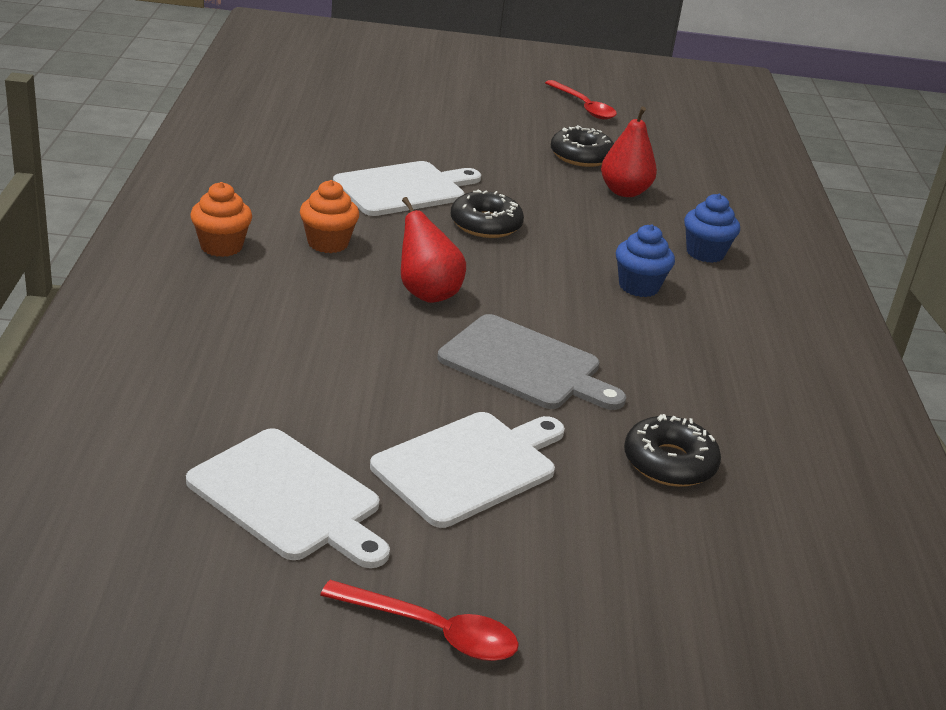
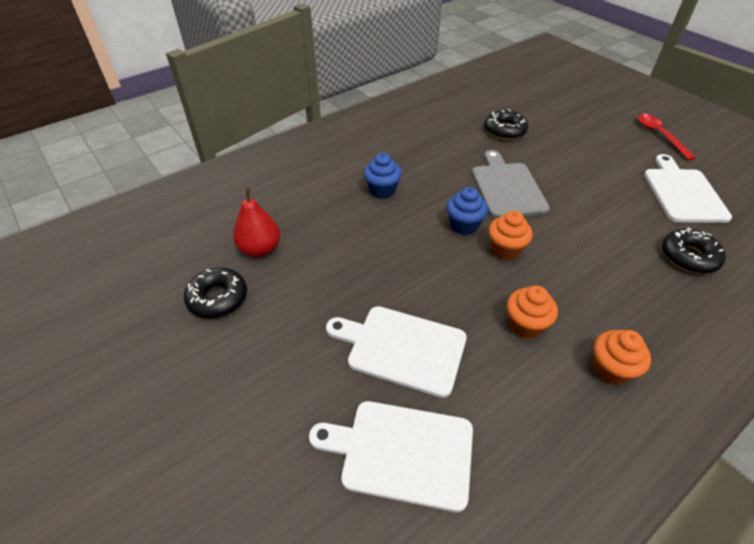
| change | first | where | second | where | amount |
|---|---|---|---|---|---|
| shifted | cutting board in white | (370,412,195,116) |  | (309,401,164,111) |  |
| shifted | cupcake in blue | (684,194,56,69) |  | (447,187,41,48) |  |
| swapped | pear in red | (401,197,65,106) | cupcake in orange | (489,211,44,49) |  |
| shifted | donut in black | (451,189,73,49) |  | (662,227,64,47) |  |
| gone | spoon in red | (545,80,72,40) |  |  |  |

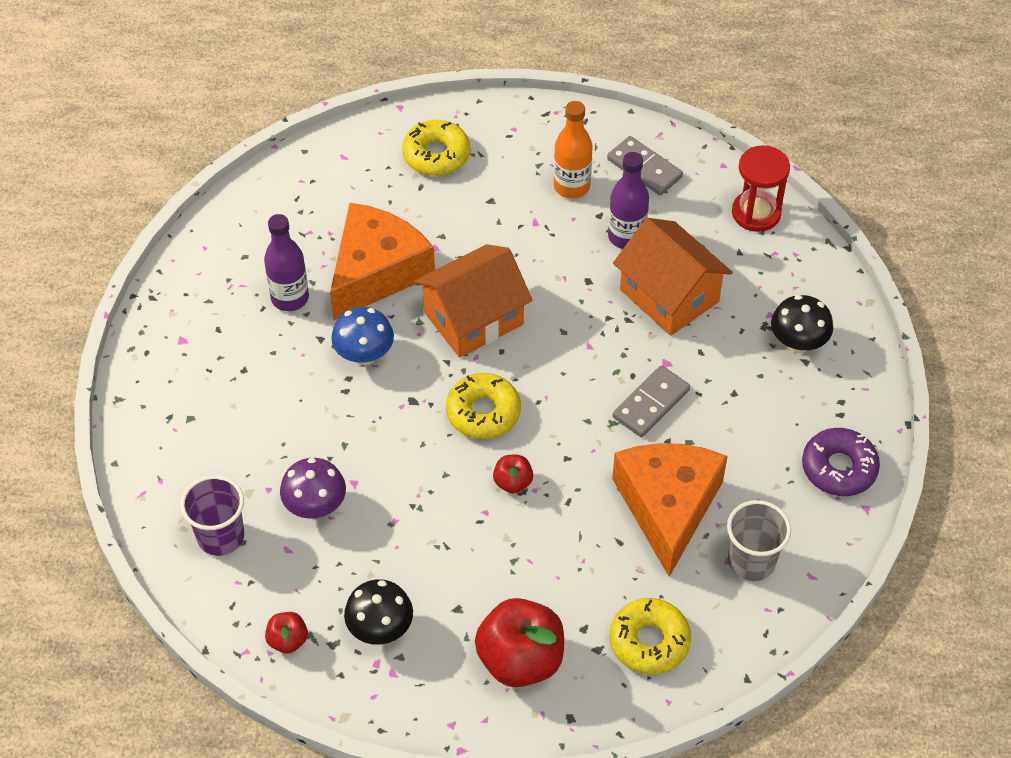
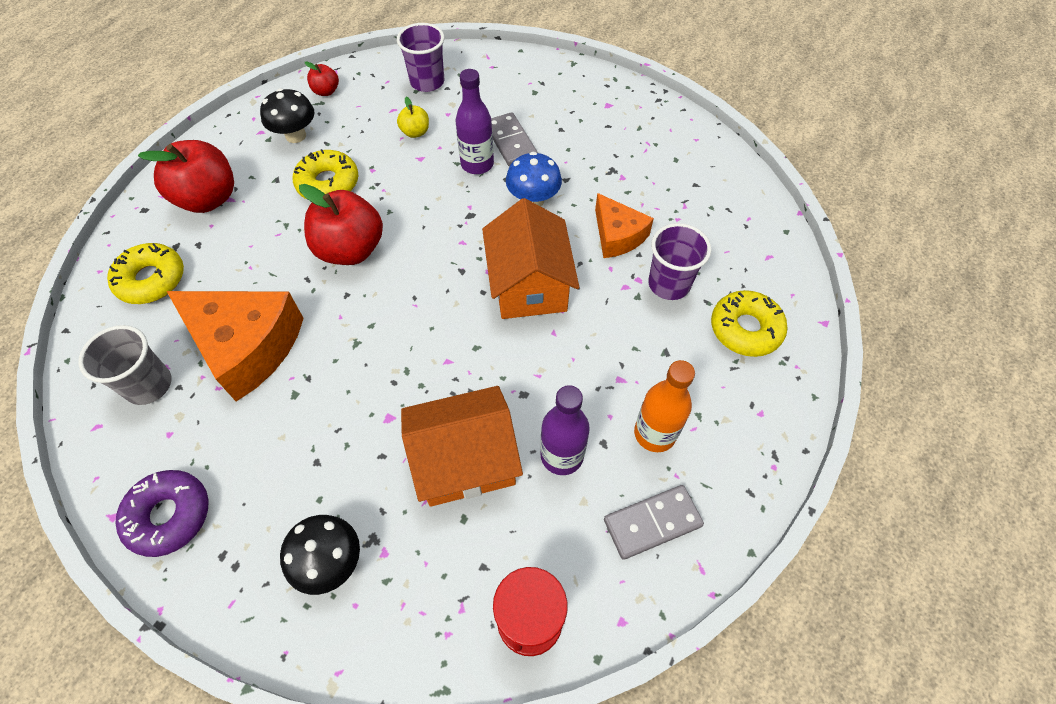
| change | first | where | second | where | amount |
|---|---|---|---|---|---|
| shifted | donut in yellow | (446,373,75,66) |  | (292,149,66,51) |  |
| scaled | apple in red | (493,455,40,38) |  | (299,184,84,81) | x2.09 |
| swapped | mushroom in purple | (280,458,66,60) | apple in yellow | (397,97,32,41) |  |
| shifted | bottle in purple | (264,214,45,97) |  | (456,69,38,105) |  |
| shifted | domino in grey | (613,365,77,72) |  | (491,112,47,54) |  |
| scaled | cheese in orange | (330,203,105,117) |  | (595,193,59,65) | x0.58 |
| new |  |  | cup in purple | (648,223,63,77) |  |

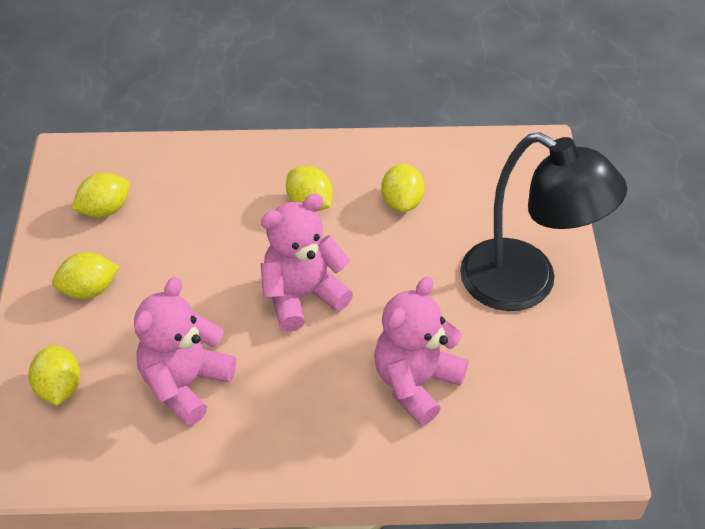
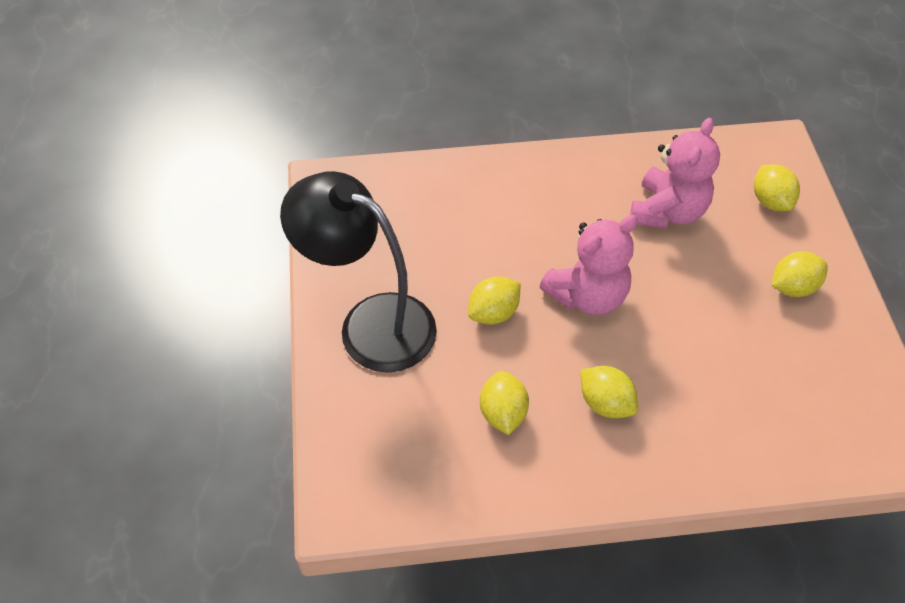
| change | first | where | second | where | amount |
|---|---|---|---|---|---|
| shifted | lemon in yellow | (71,173,59,44) |  | (468,276,52,49) |  |
| gone | teddy bear in pink | (374,276,94,149) |  |  |  |

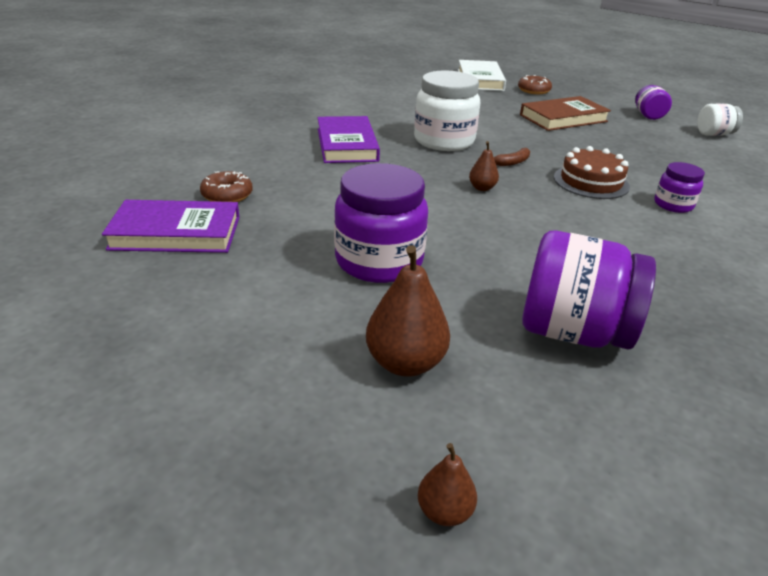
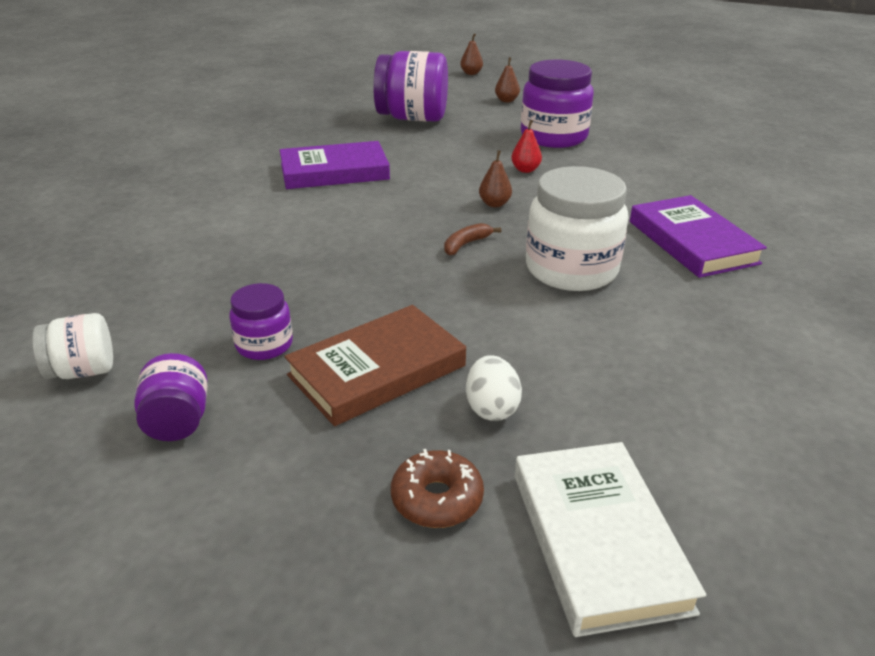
| change | first | where | second | where | amount |
|---|---|---|---|---|---|
| shifted | jar in purple | (654,162,51,51) |  | (229,283,64,77) |  |
| shifted | book in purple | (102,200,137,53) |  | (280,141,110,48) |  |
| new |  |  | egg in white | (466,355,56,66) |  |
| scaled | pear in brown | (366,245,84,132) |  | (495,57,25,45) | x0.55 |
| new |  |  | pear in red | (511,120,31,53) |  |
| gone | donut in brown | (200,171,53,31) |  |  |  |
| gone | cake in brown | (554,146,76,53) |  |  |  |

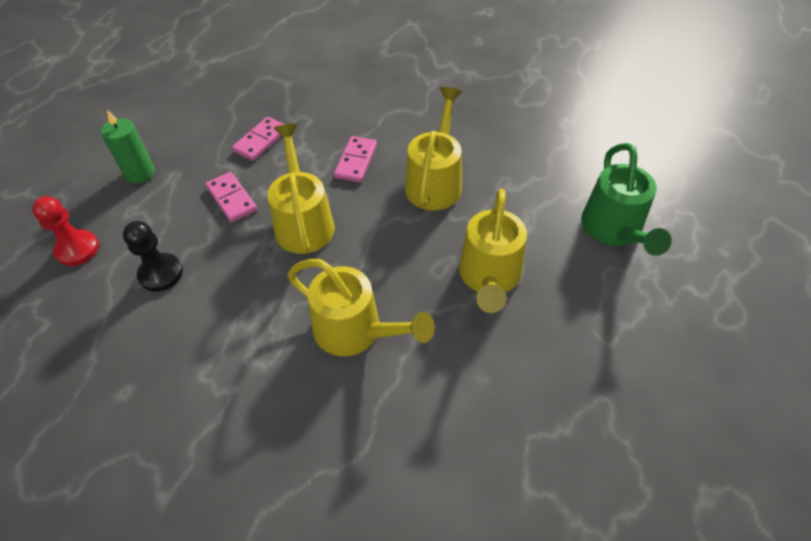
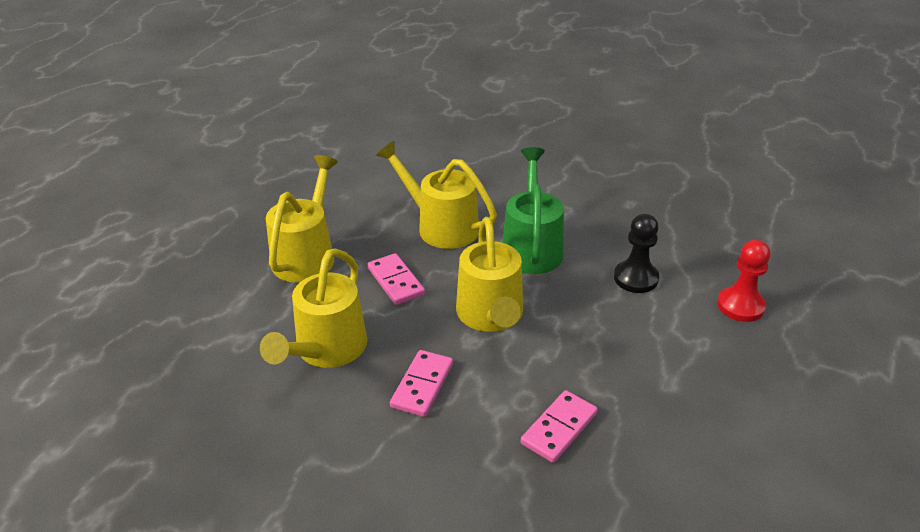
| change | first | where | second | where | amount |
|---|---|---|---|---|---|
| shifted | domino in pink | (205,172,52,51) |  | (368,253,57,52) |  |
| shifted | watering can in green | (581,143,90,113) |  | (502,147,62,127) |  |
| gone | candle in green | (101,110,54,73) |  |  |  |

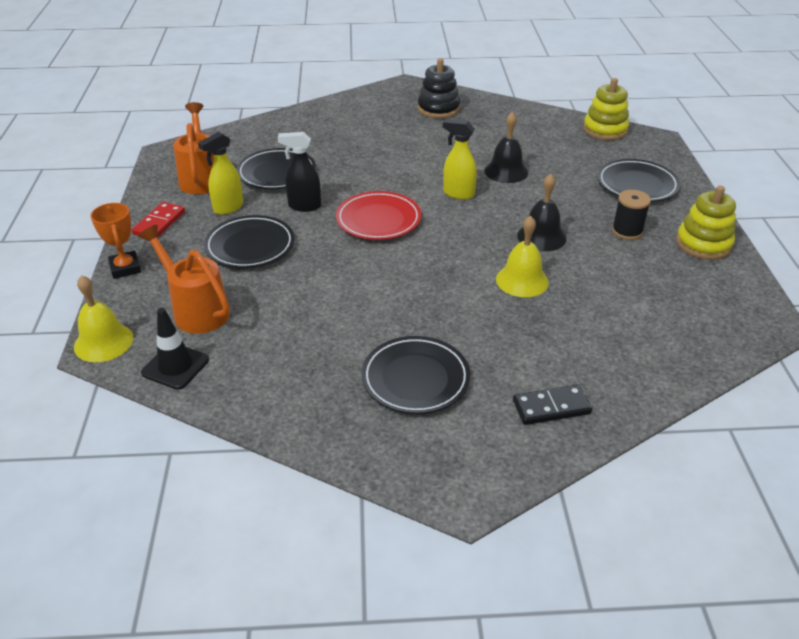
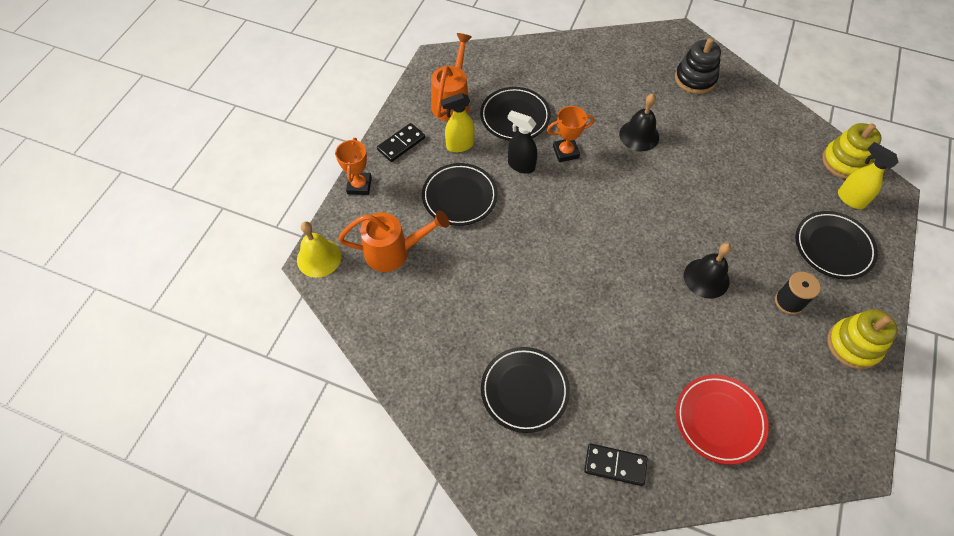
| change | first | where | second | where | amount |
|---|---|---|---|---|---|
| rotated | watering can in orange | (138,225,92,109) |  | (338,210,111,62) | 105 degrees clockwise |
| repainted | domino in red | (132,202,53,36) | domino in black | (377,123,48,39) |  |
| new |  |  | trophy in orange | (547,106,47,56) |  |
| shifted | bell in black | (485,112,43,71) |  | (619,94,40,57) |  |
| shifted | plate in red | (336,191,85,49) |  | (676,375,93,90) |  |
| shifted | spray bottle in yellow | (443,119,34,81) |  | (838,142,60,67) |  |
| gone | traffic cone in black | (141,308,68,82) |  |  |  |
| gone | bell in yellow | (496,215,53,82) |  |  |  |

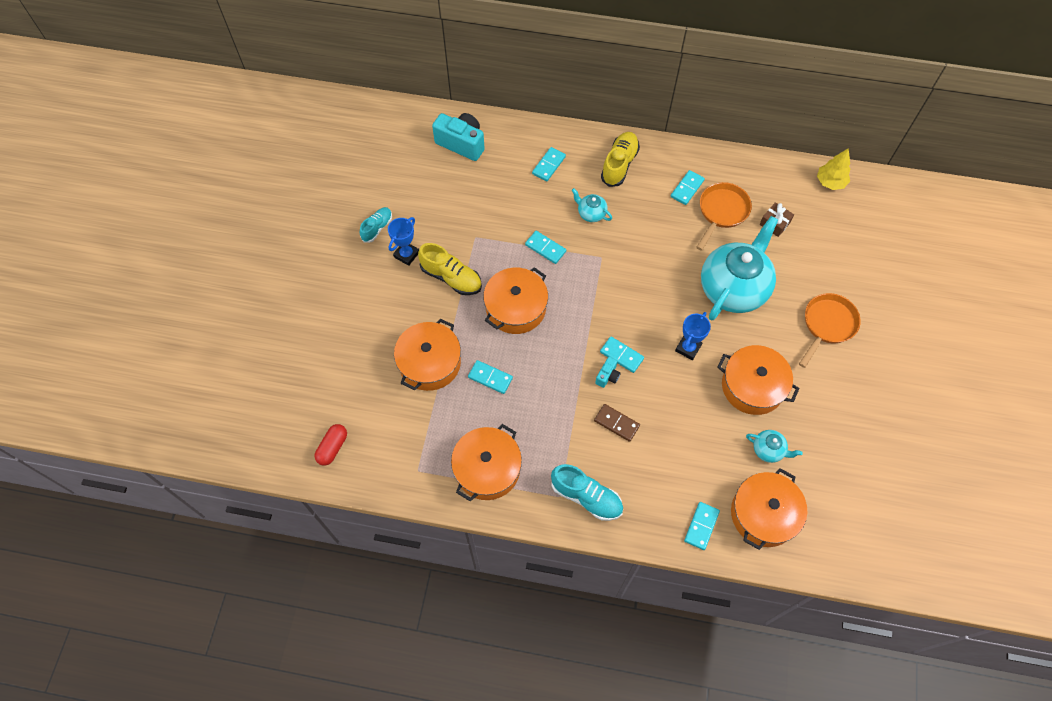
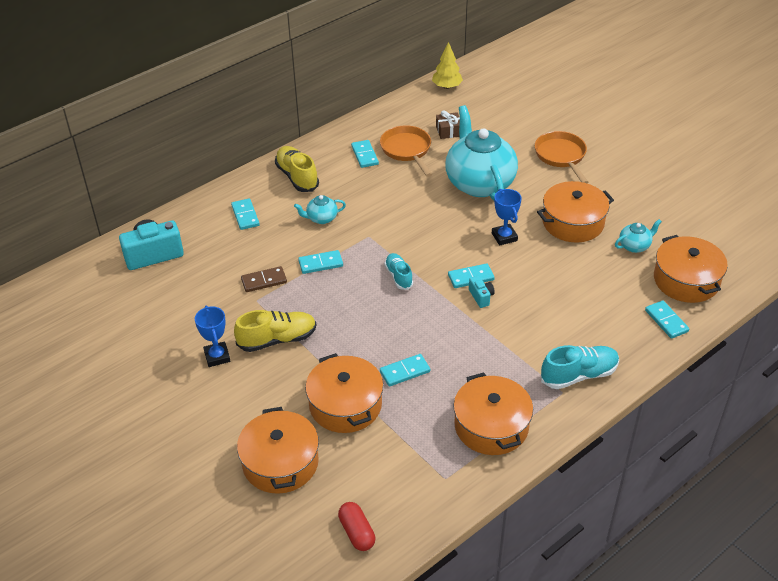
| change | first | where | second | where | amount |
|---|---|---|---|---|---|
| shifted | pot in orange | (483,267,65,67) |  | (237,407,82,87) |  |
| shifted | domino in brown | (594,404,46,38) |  | (241,266,46,26) |  |
| shifted | shoe in turquoise | (360,207,32,36) |  | (384,253,29,37) |  |

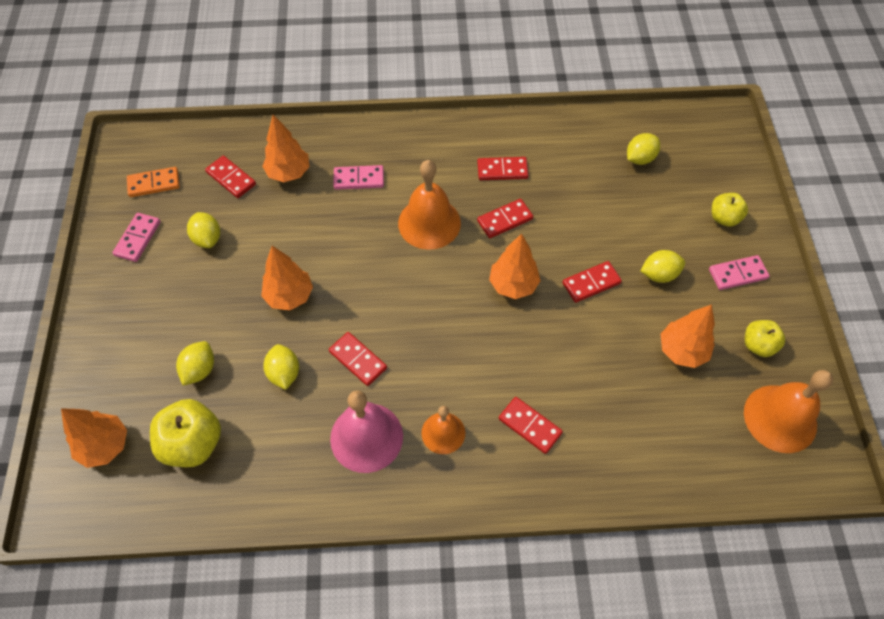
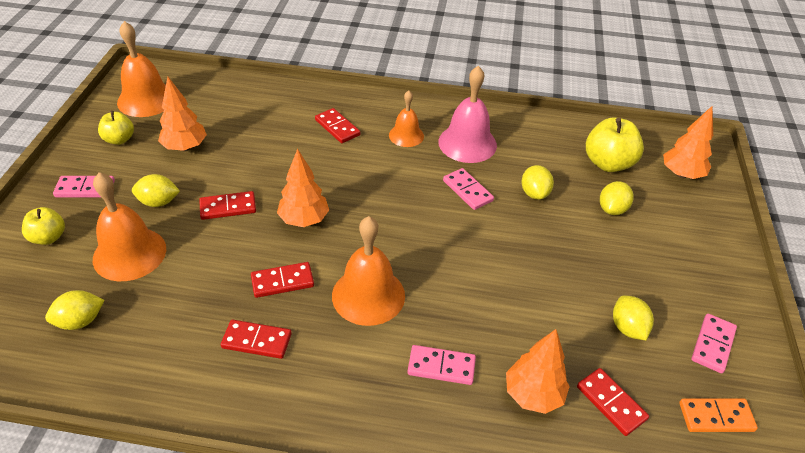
| change | first | where | second | where | amount |
|---|---|---|---|---|---|
| new |  |  | bell in orange | (93,172,73,109) |  |
| repainted | domino in red | (329,332,58,54) | domino in pink | (443,168,51,42) |  |
| gone | tree in orange | (261,246,52,65) |  |  |  |

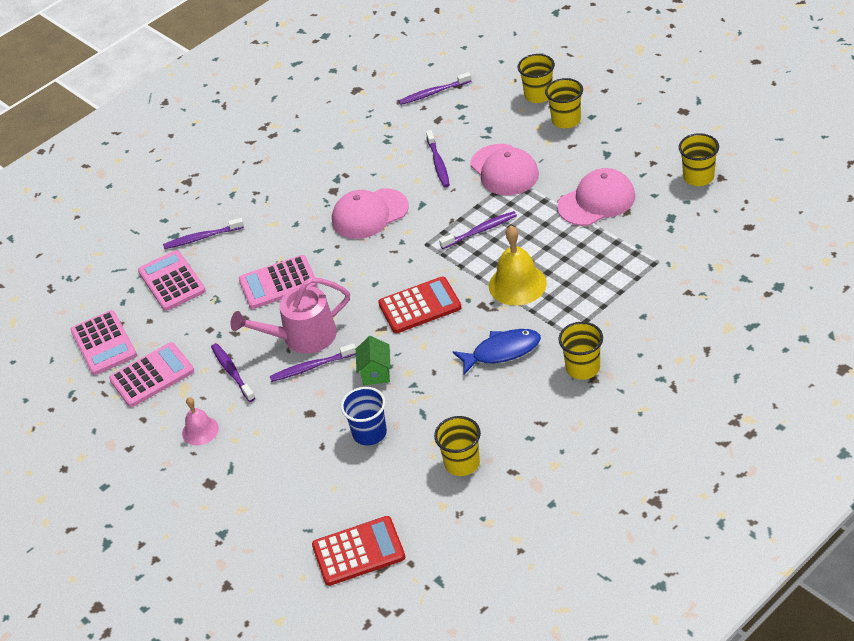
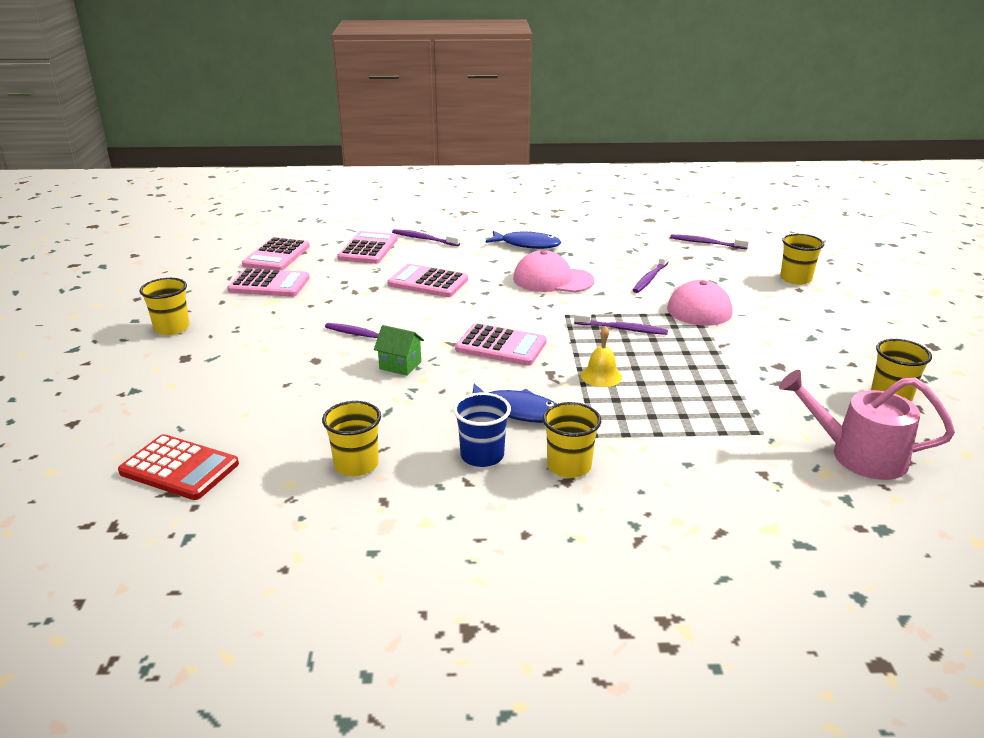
| change | first | where | second | where | amount |
|---|---|---|---|---|---|
| shifted | cup in yellow | (545,78,38,50) |  | (140,278,50,57) |  |
| rotated | house in green | (356,336,35,49) |  | (374,325,50,51) | 75 degrees clockwise |
| shifted | cup in blue | (341,387,46,58) |  | (453,393,58,74) |  |
| repainted | calculator in red | (378,276,84,57) | calculator in pink | (455,323,92,43) |  |
| new |  |  | fish in blue | (486,231,75,18) |  |
| scaled | bell in yellow | (489,226,58,80) |  | (581,326,41,61) | x0.61 |
| shifted | watering can in pink | (231,278,119,76) |  | (779,370,176,110) |  |
| gone | bell in pink | (182,397,37,48) |  |  |  |
| gone | toothbrush in purple | (211,343,44,59) |  |  |  |
| gone | cap in pink | (557,168,78,58) |  |  |  |

